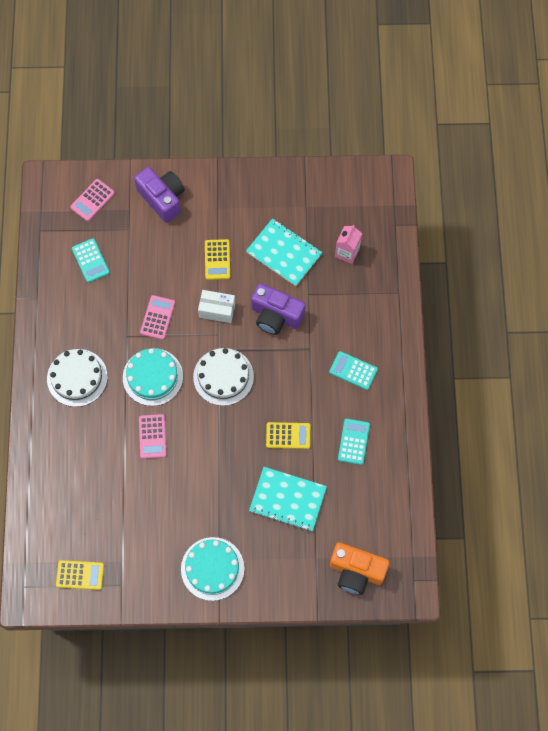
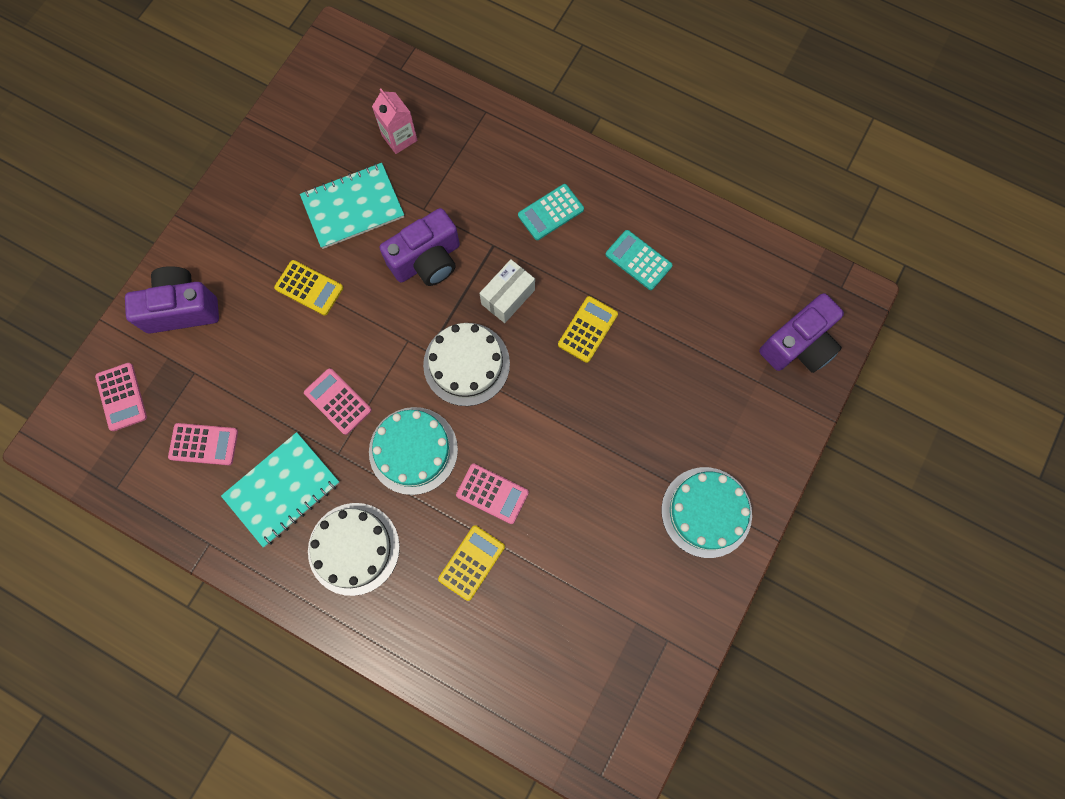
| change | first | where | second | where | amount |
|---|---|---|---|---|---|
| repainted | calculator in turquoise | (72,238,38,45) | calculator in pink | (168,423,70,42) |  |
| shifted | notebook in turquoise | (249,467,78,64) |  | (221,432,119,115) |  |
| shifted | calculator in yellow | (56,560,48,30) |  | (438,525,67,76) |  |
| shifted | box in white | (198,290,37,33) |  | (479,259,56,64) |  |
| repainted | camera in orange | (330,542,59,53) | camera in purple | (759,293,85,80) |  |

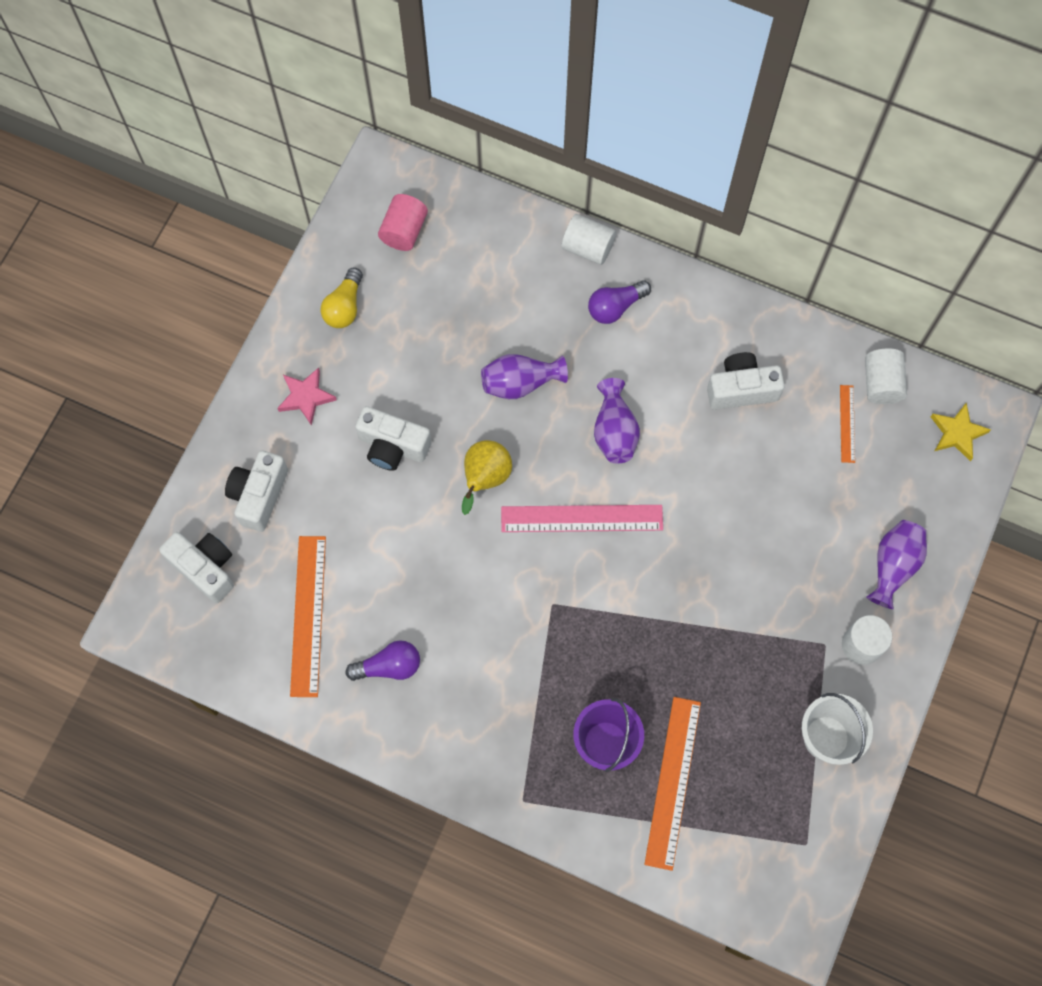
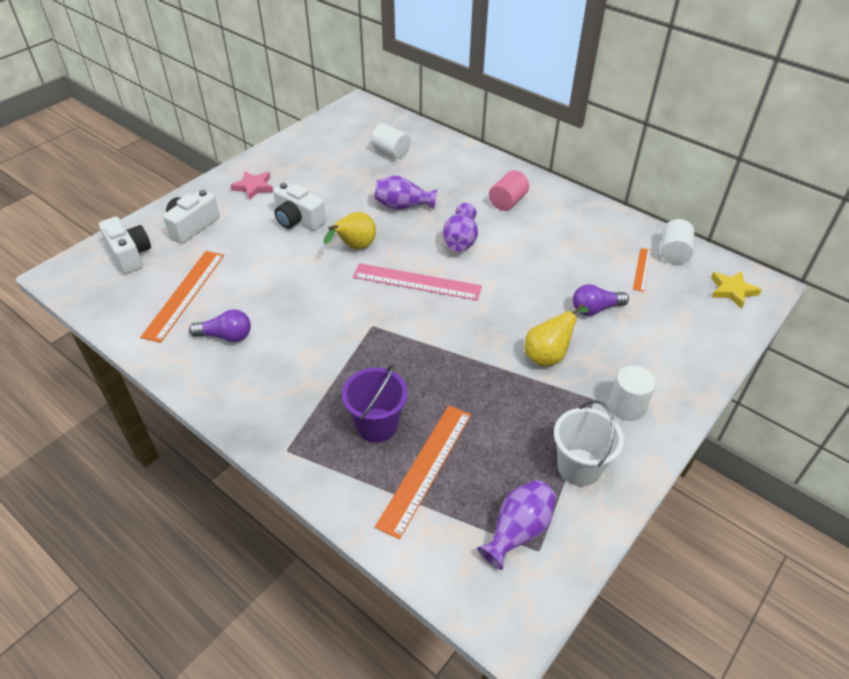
| change | first | where | second | where | amount |
|---|---|---|---|---|---|
| shifted | cylinder in white | (561,214,55,51) |  | (371,123,40,36) |  |
| shifted | vase in purple | (866,520,61,89) |  | (477,480,79,90) |  |
| shifted | cylinder in pink | (378,194,50,57) |  | (489,170,40,41) |  |
| new |  |  | pear in yellow | (525,303,64,64) |  |
| shifted | light bulb in purple | (588,280,63,44) |  | (573,284,56,32) |  |
| gone | light bulb in yellow | (321,268,42,60) |  |  |  |
| gone | camera in white | (707,352,78,58) |  |  |  |

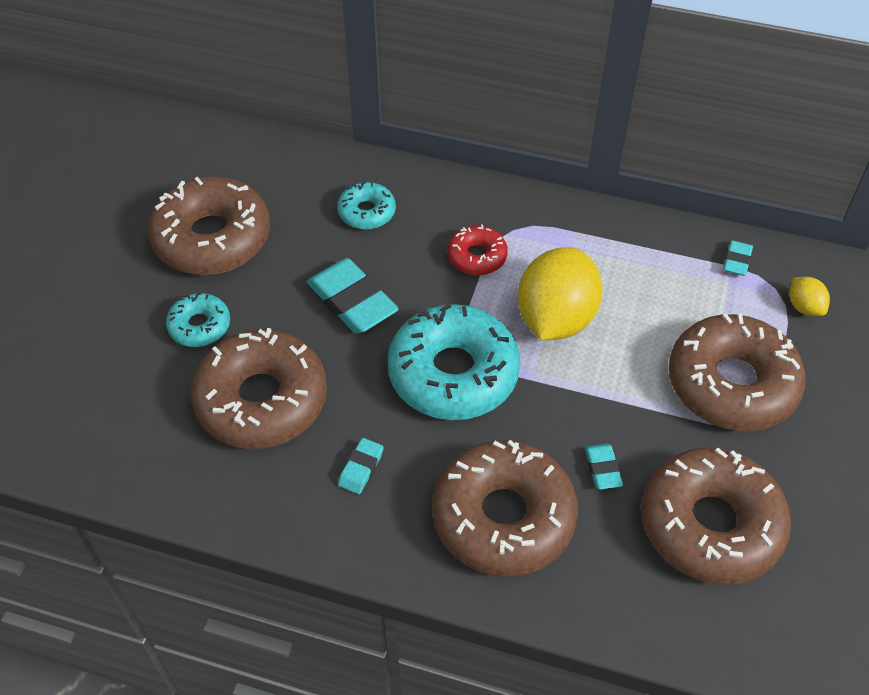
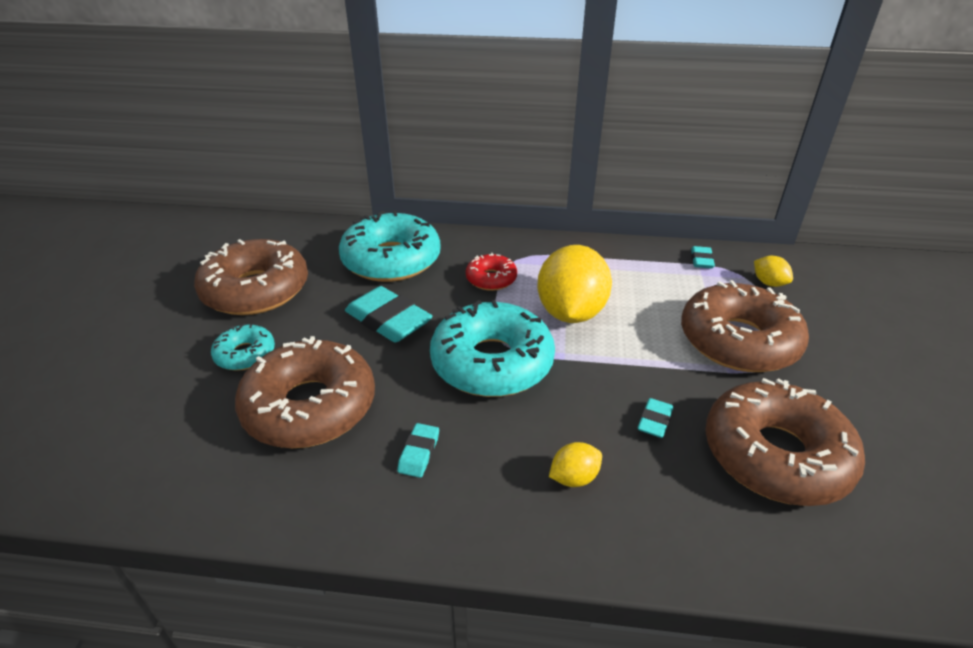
| change | first | where | second | where | amount |
|---|---|---|---|---|---|
| scaled | donut in turquoise | (337,181,59,49) |  | (339,211,102,71) | x2.01 |
| swapped | donut in brown | (432,440,146,137) | lemon in yellow | (549,442,53,45) |  |
| rotated | eraser in turquoise | (585,444,38,46) |  | (637,398,36,40) | 45 degrees clockwise |

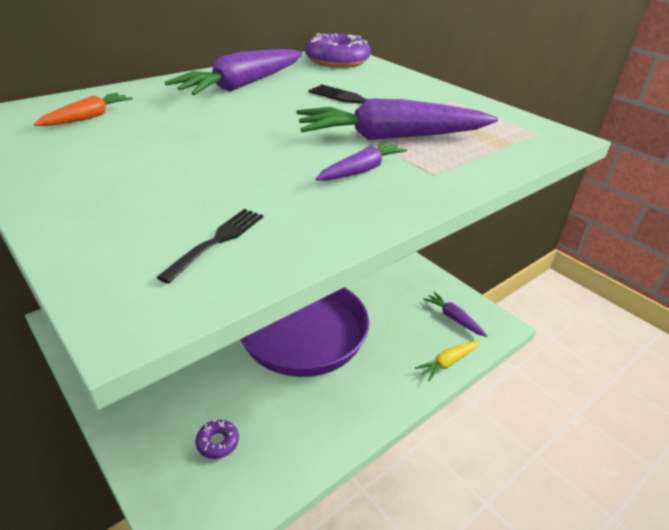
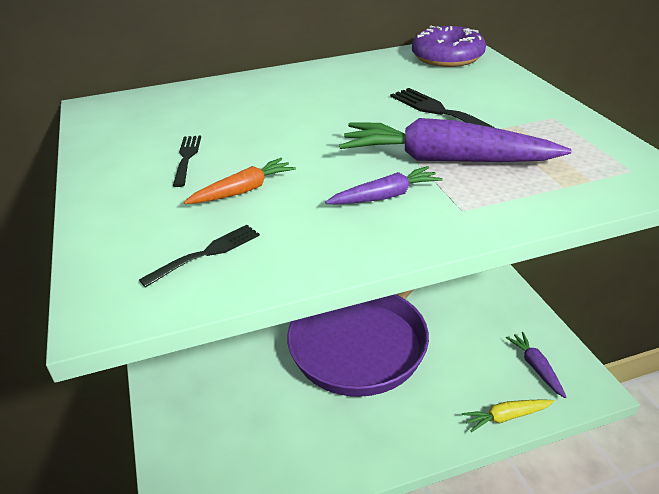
| change | first | where | second | where | amount |
|---|---|---|---|---|---|
| new |  |  | fork in black | (173,136,28,51) |  |
| shifted | carrot in orange | (34,93,99,33) |  | (184,158,112,46) |  |
| gone | carrot in purple | (165,49,138,46) |  |  |  |
| gone | donut in purple | (196,419,43,40) |  |  |  |

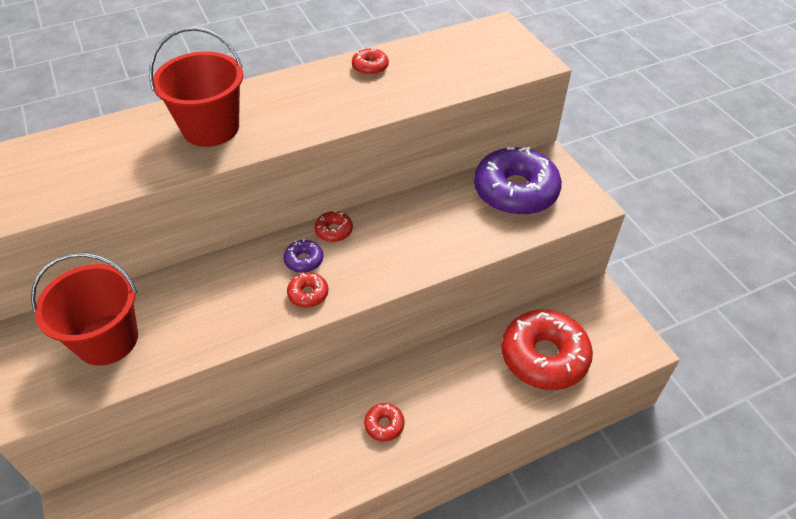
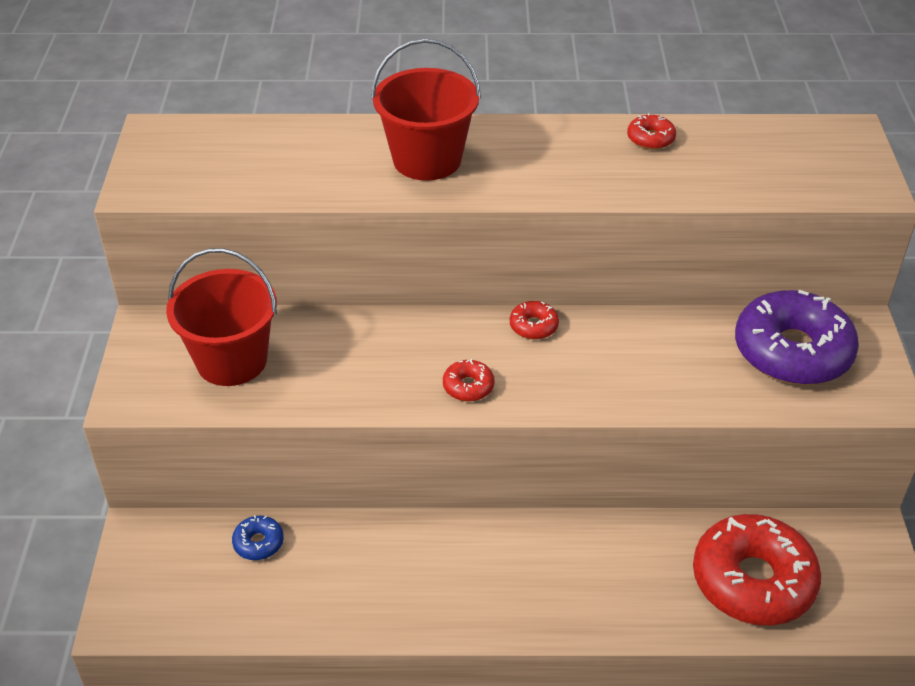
| change | first | where | second | where | amount |
|---|---|---|---|---|---|
| new |  |  | donut in blue | (232,515,52,45) |  |
| gone | donut in purple | (283,239,40,34) |  |  |  |
| gone | donut in red | (364,403,41,39) |  |  |  |

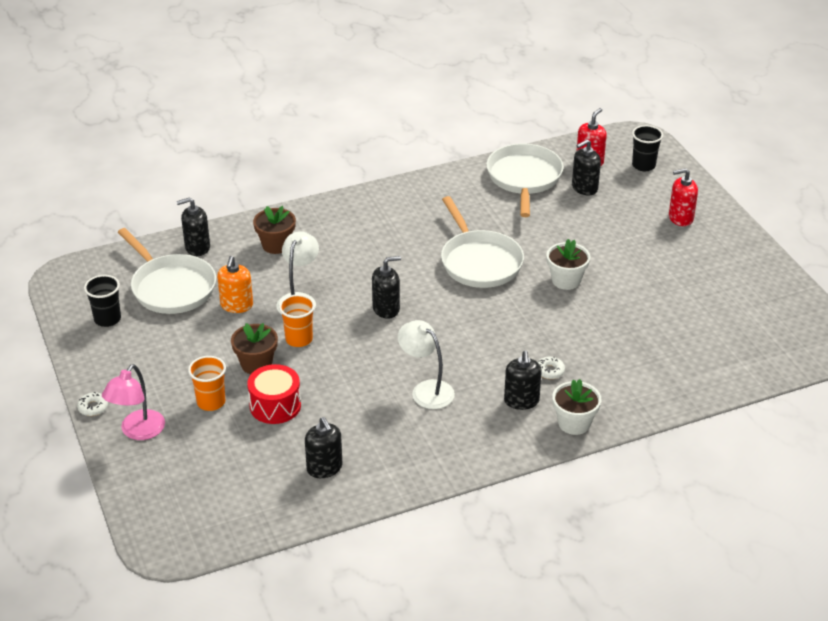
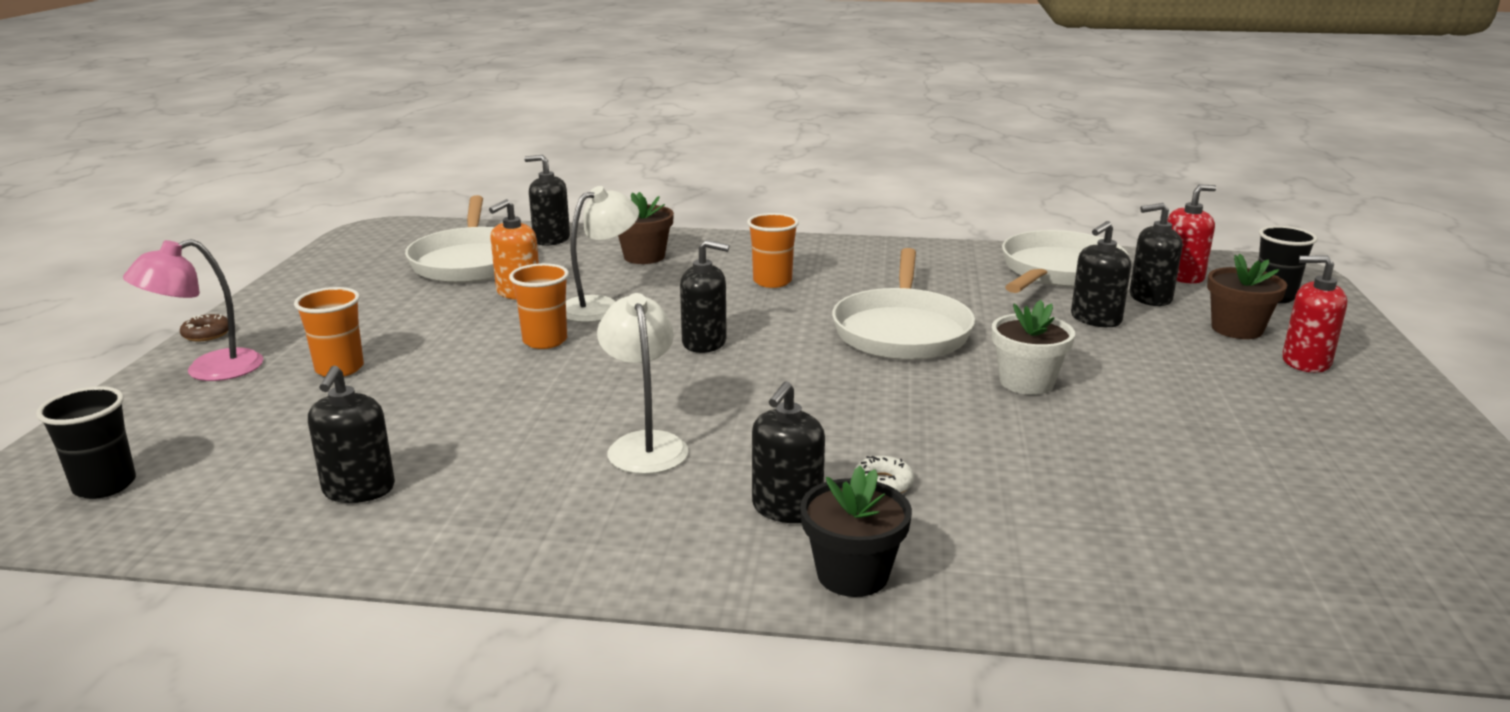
| change | first | where | second | where | amount |
|---|---|---|---|---|---|
| shifted | cup in black | (84,275,37,52) |  | (36,386,100,113) |  |
| repainted | donut in white | (77,392,31,24) | donut in brown | (180,314,48,28) |  |
| new |  |  | cup in orange | (747,213,52,75) |  |
| repainted | flower pot in white | (552,379,49,56) | flower pot in black | (800,466,112,131) |  |
| new |  |  | soap dispenser in black | (1071,221,60,106) |  |
| shifted | flower pot in brown | (231,323,47,51) |  | (1207,254,80,85) |  |
| gone | drum in red | (247,364,54,60) |  |  |  |

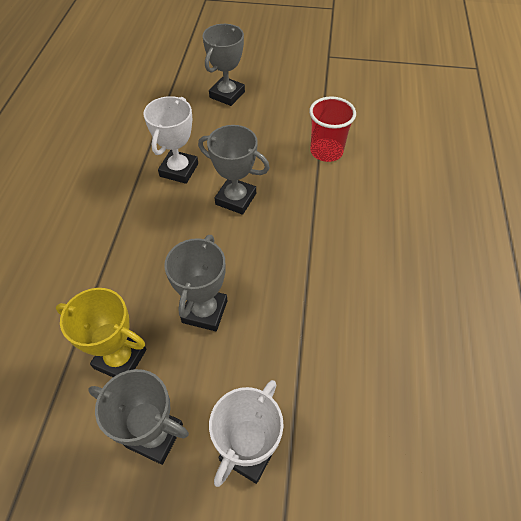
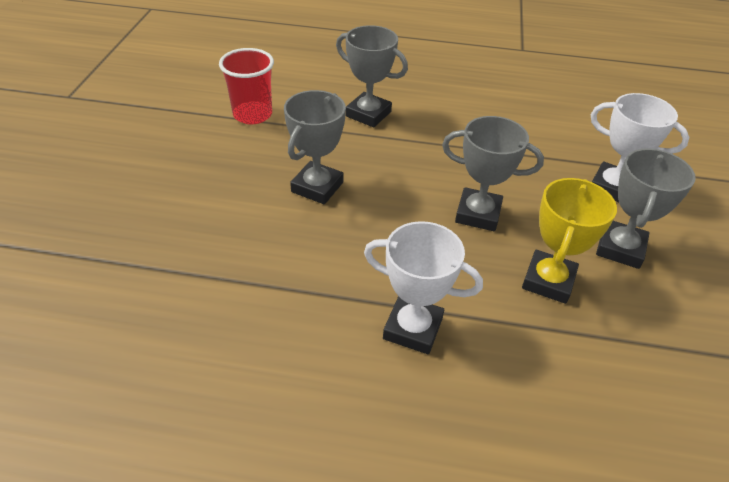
| change | first | where | second | where | amount |
|---|---|---|---|---|---|
| shifted | trophy in grey | (203,24,42,82) |  | (336,25,72,102) |  |
| shifted | trophy in white | (143,96,55,88) |  | (364,221,119,133) |  |

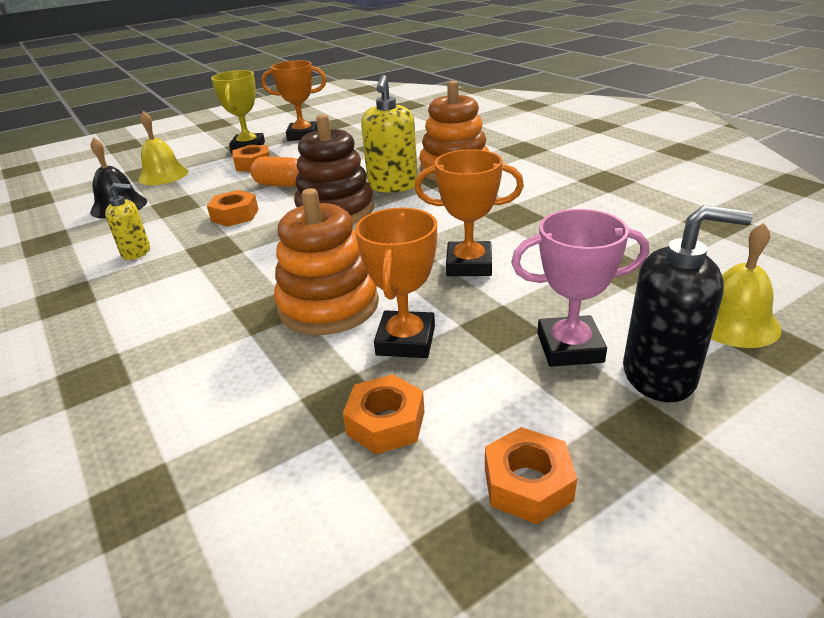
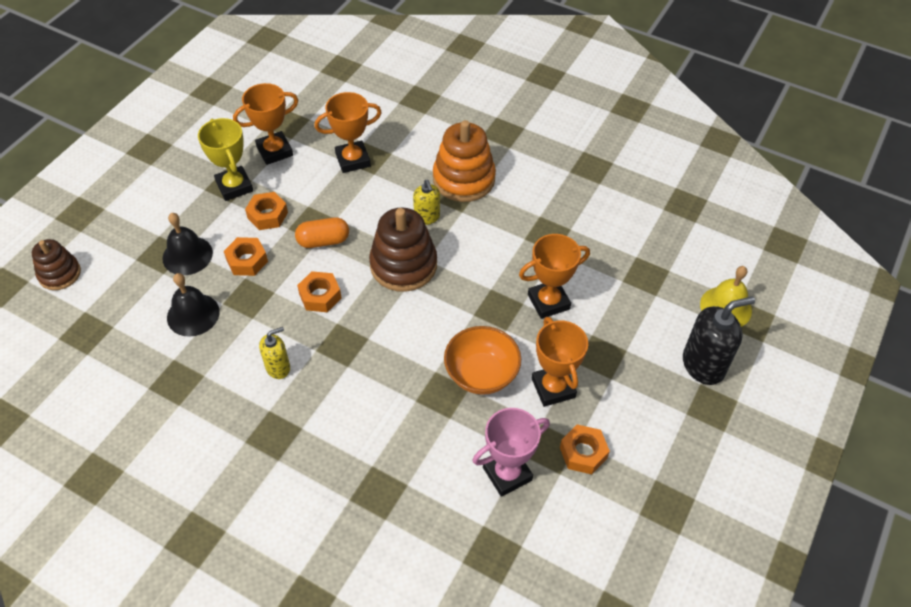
| change | first | where | second | where | amount |
|---|---|---|---|---|---|
| new |  |  | stacking toy in brown | (32,239,49,51) |  |
| repainted | bell in yellow | (138,111,51,74) | bell in black | (163,213,50,62) |  |
| shifted | nut in orange | (485,427,92,97) |  | (224,237,44,39) |  |
| new |  |  | trophy in orange | (314,92,68,81) |  |
| scaled | soap dispenser in yellow | (361,75,57,118) |  | (413,180,27,45) | x0.59 |
| swapped | stacking toy in orange | (274,188,105,147) | bowl in orange | (444,326,77,69) |  |
| shifted | trophy in pink | (511,209,138,158) |  | (472,408,78,89) |  |

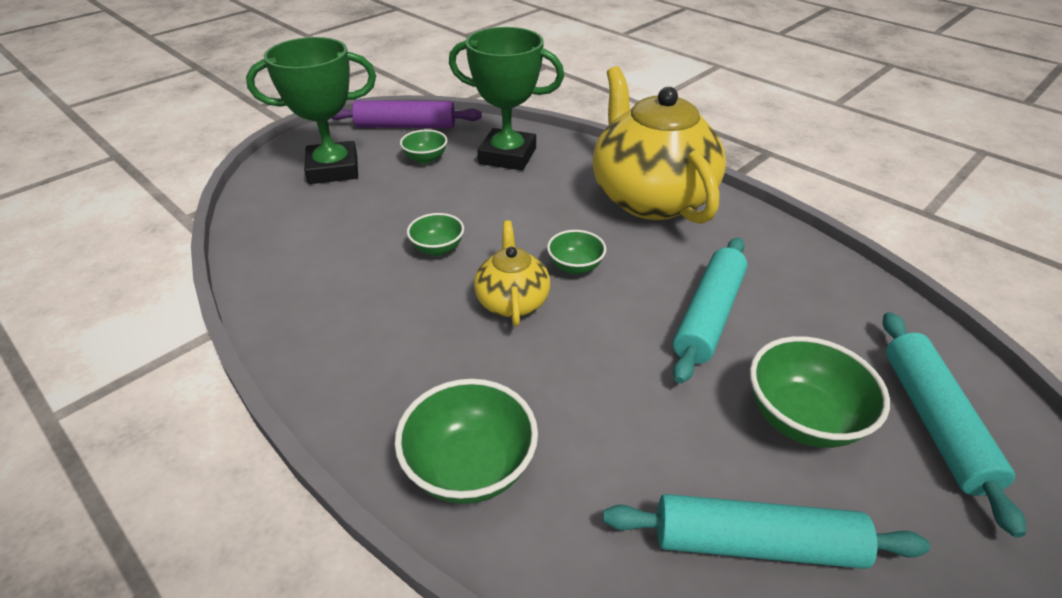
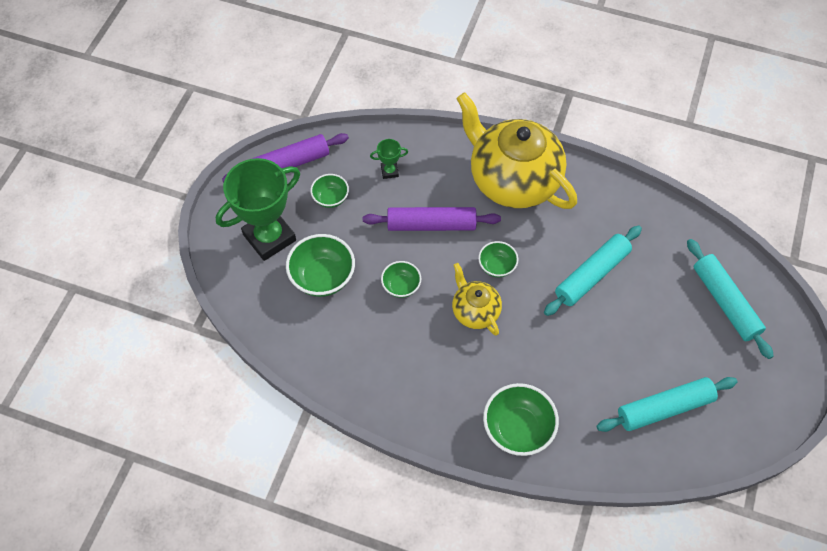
| change | first | where | second | where | amount |
|---|---|---|---|---|---|
| shifted | bowl in green | (750,336,140,112) |  | (286,234,69,63) |  |
| new |  |  | rolling pin in purple | (363,207,138,24) |  |
| scaled | trophy in green | (449,27,115,143) |  | (370,139,38,40) | x0.42 |
| rotated | rolling pin in turquoise | (673,238,74,146) |  | (544,225,98,91) | 45 degrees clockwise |

